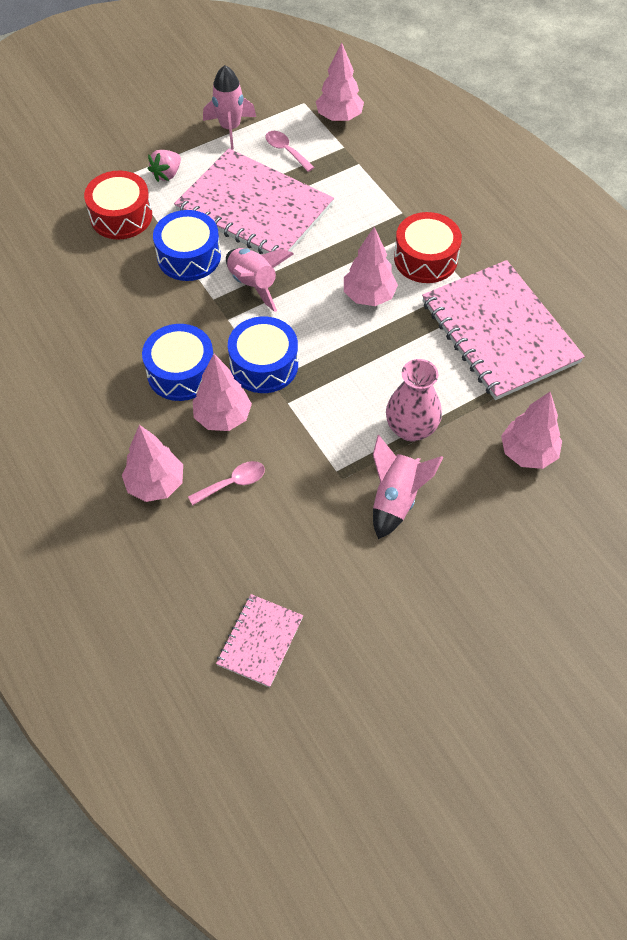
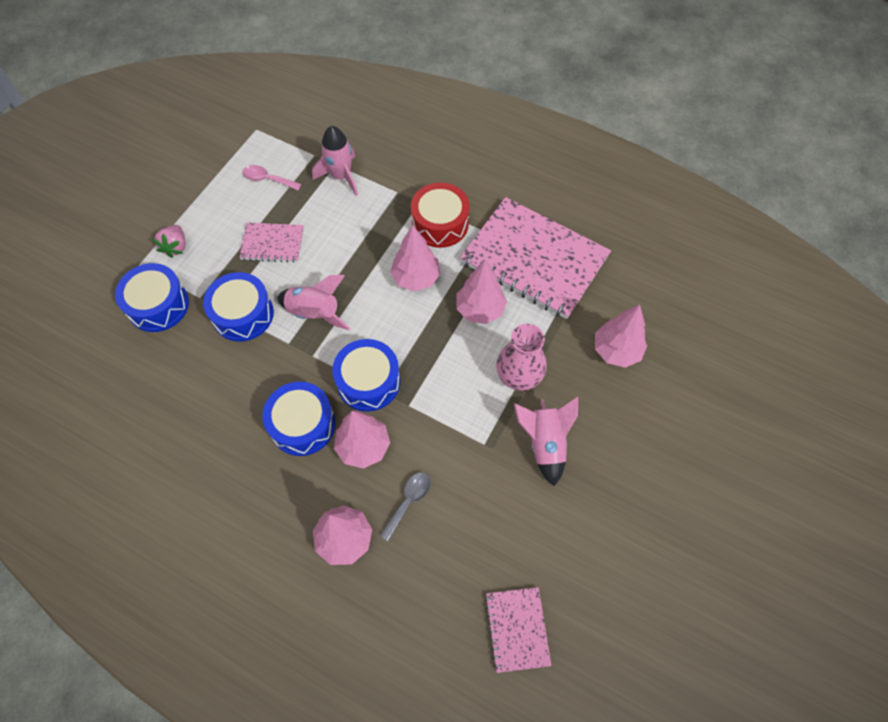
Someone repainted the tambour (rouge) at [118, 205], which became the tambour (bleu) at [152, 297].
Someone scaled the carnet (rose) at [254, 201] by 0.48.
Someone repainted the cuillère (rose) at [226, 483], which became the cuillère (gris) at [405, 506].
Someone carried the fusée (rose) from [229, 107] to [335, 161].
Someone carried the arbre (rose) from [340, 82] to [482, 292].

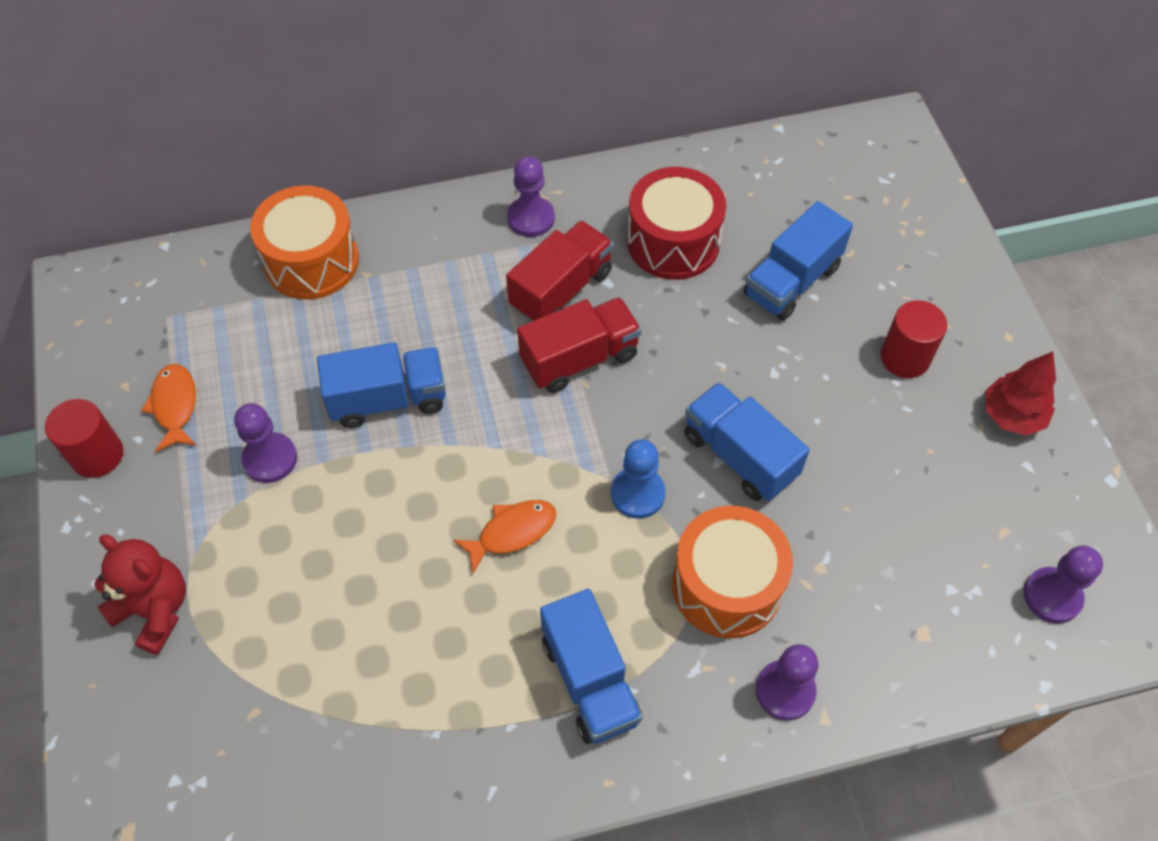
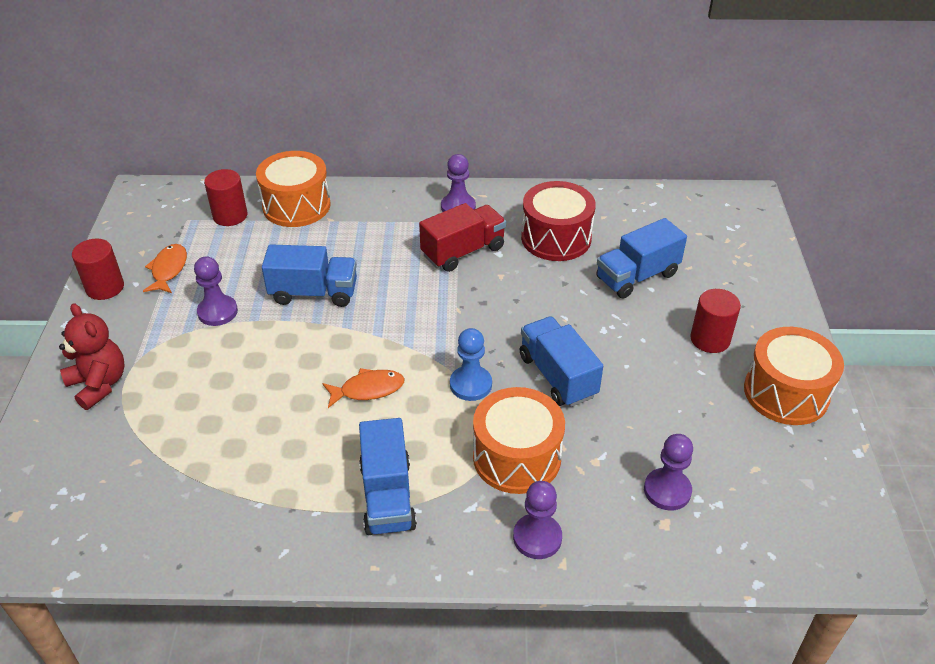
Someone took away the camion (rouge) at [579, 345].
Someone swapped the arbre (rouge) at [1020, 393] for the tambour (orange) at [794, 376].
Someone carried the pion (violet) from [1063, 584] to [668, 472].
Someone put down the cylindre (rouge) at [226, 197].

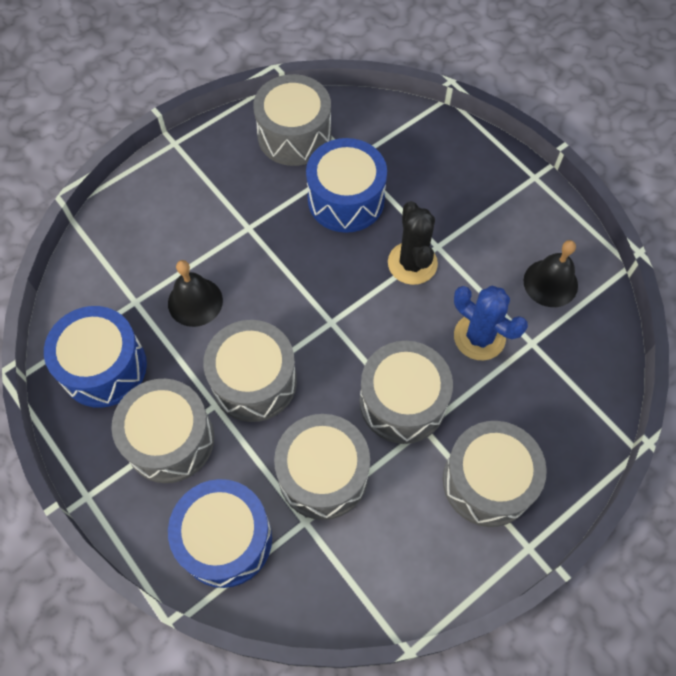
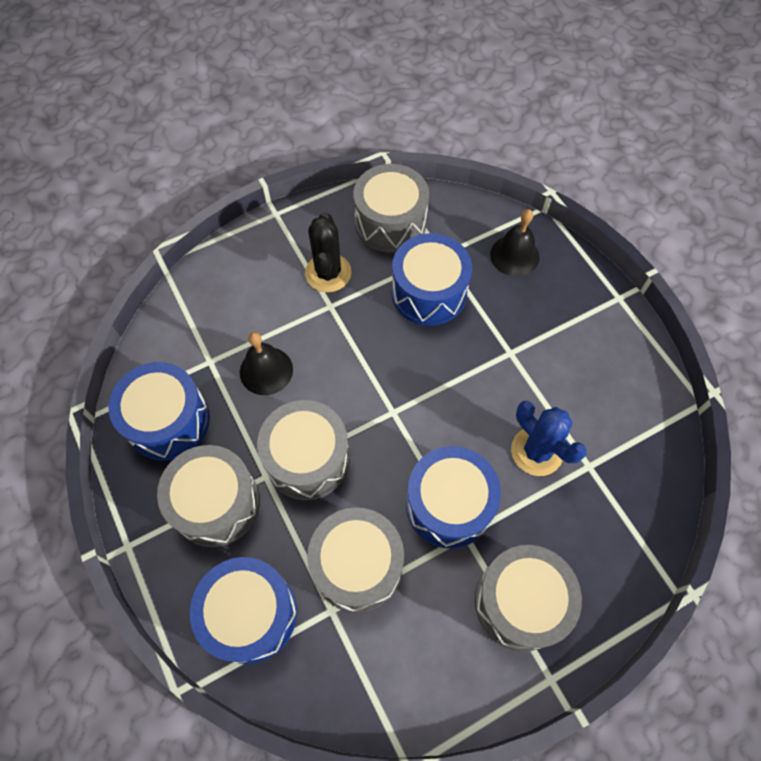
Someone repainted the tambour (gris) at [406, 392], which became the tambour (bleu) at [453, 497].
Someone carried the cactus (noir) from [413, 243] to [328, 252].
Someone carried the cloche (noir) from [551, 273] to [515, 243].

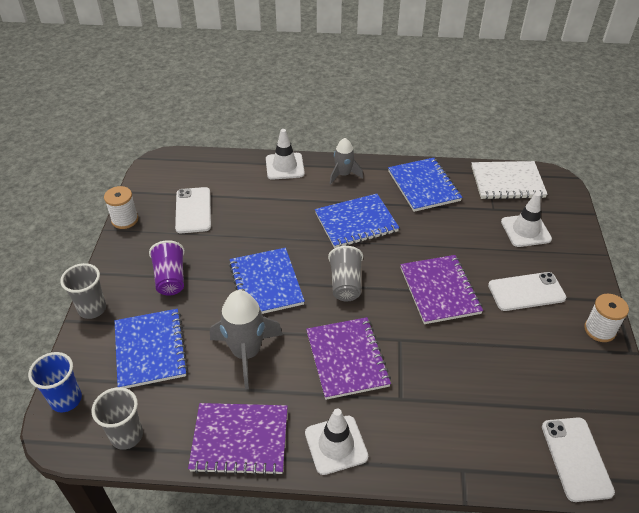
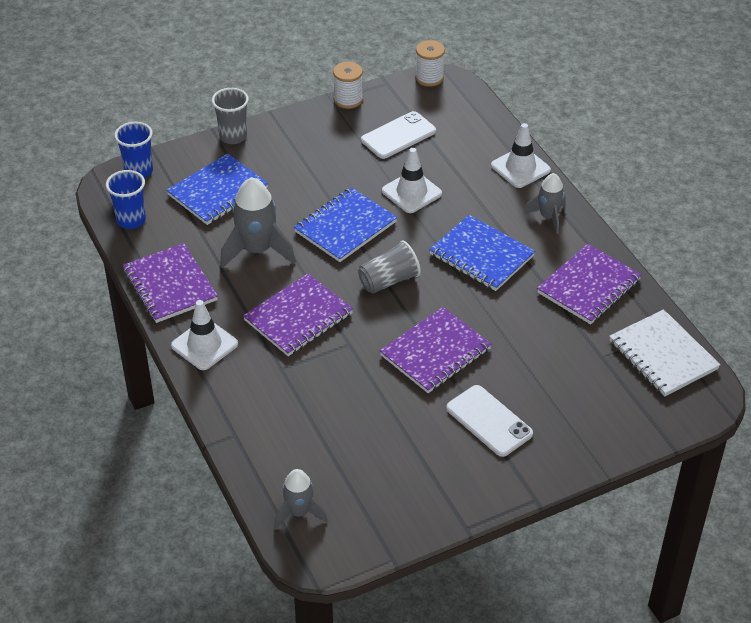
Someone repainted the gobelet (gris) at [117, 418], which became the gobelet (bleu) at [126, 199].
Someone took away the gobelet (violet) at [167, 268].
Someone repainted the carnet (bleu) at [425, 185], which became the carnet (violet) at [589, 284].
Someone carried the cône de chantier (blanc) from [526, 219] to [412, 180].
Someone swapped the téléphone (blanc) at [578, 459] for the fusée (gris) at [301, 499].
Someone carried the bobine (blanc) from [606, 318] to [430, 63].

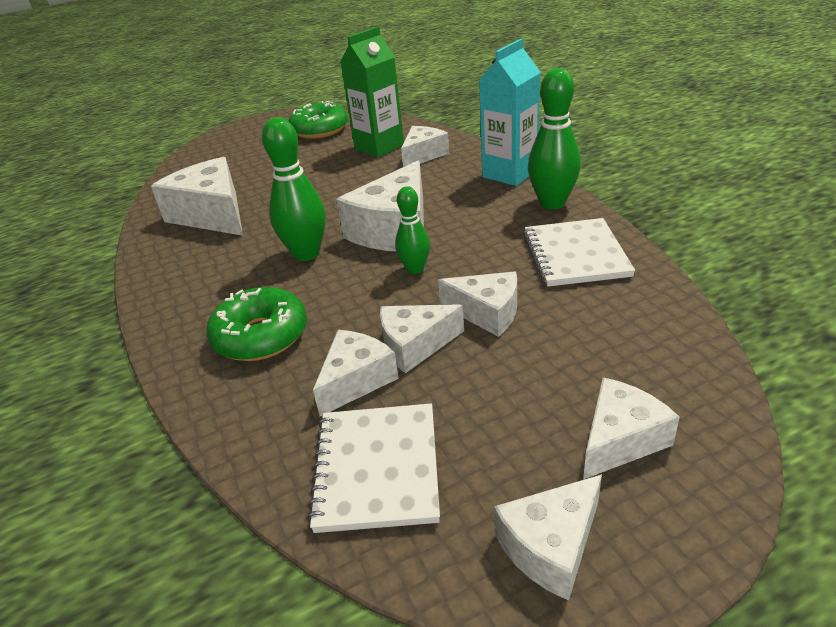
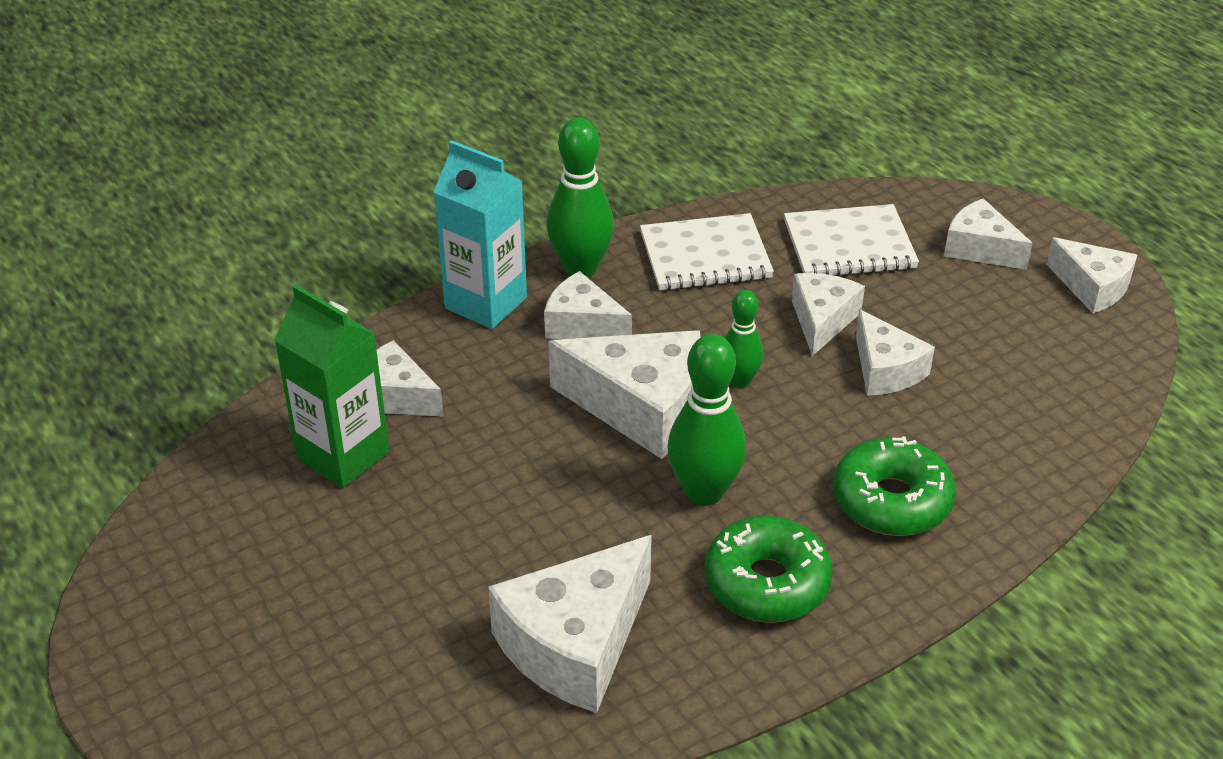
Someone carried the beignet (vert) from [318, 120] to [768, 569].
Someone carried the carnet (blanc) from [373, 468] to [851, 240].
Someone carried the fromage (blanc) from [356, 373] to [588, 305].

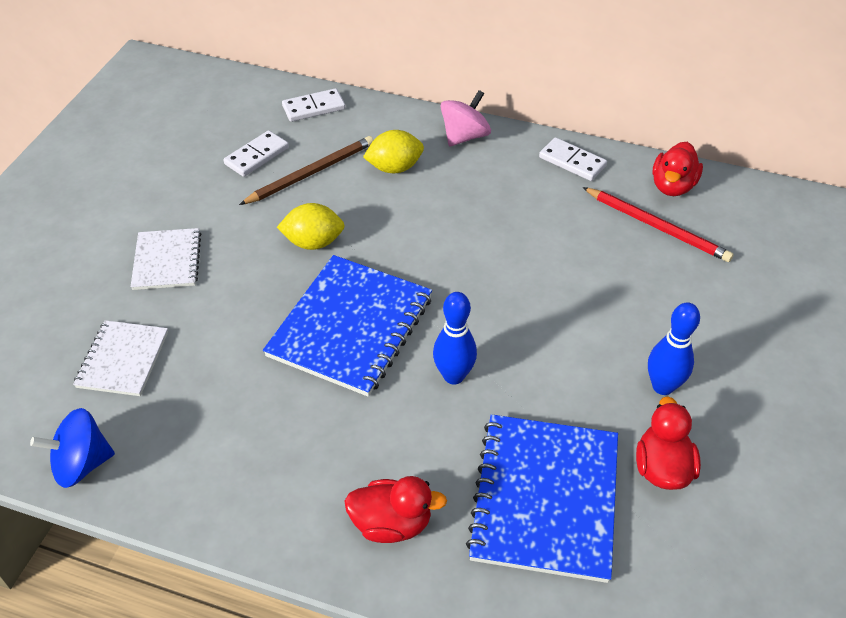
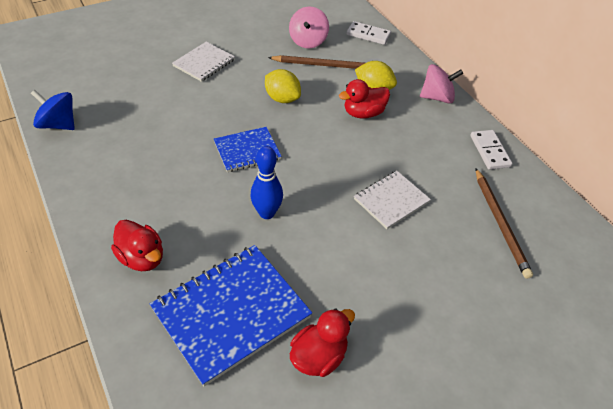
Someone carried the carnet (blanc) from [120, 358] to [392, 200].
Someone swapped the domino (blanc) at [256, 153] for the toupie (rose) at [309, 27].
Someone scaled the carnet (bleu) at [347, 326] by 0.57.
Someone repainted the crayon (rouge) at [658, 224], which became the crayon (marron) at [504, 224].
Someone took away the quille (bleu) at [674, 348].
Someone carried the canard (rouge) from [678, 169] to [364, 98].

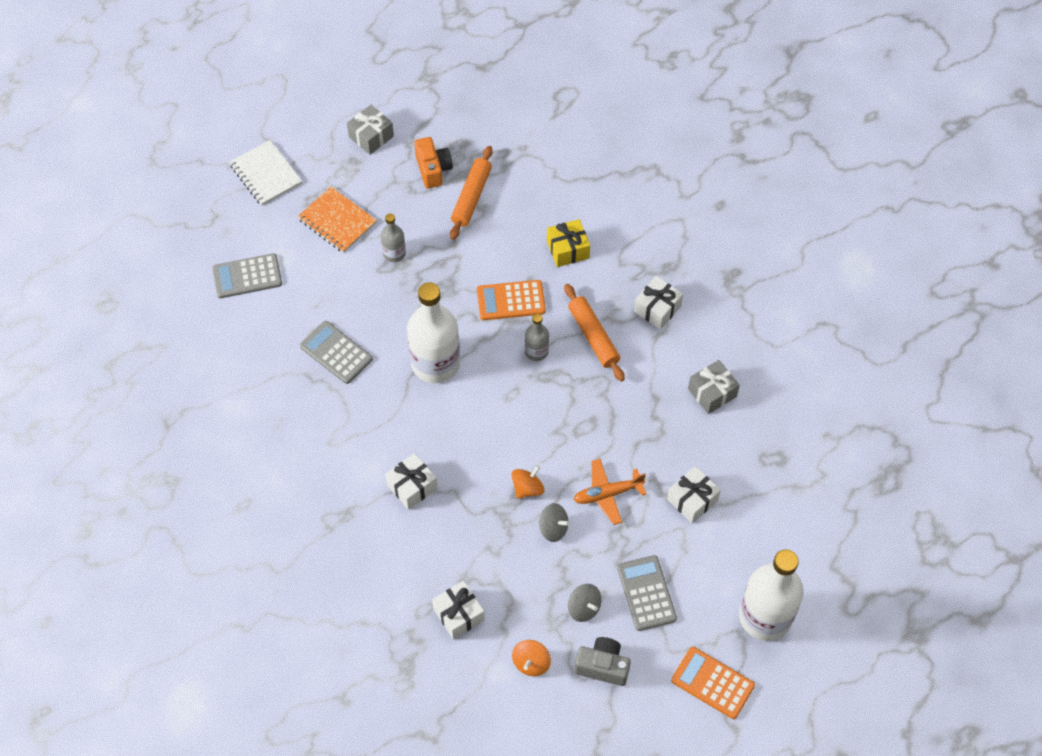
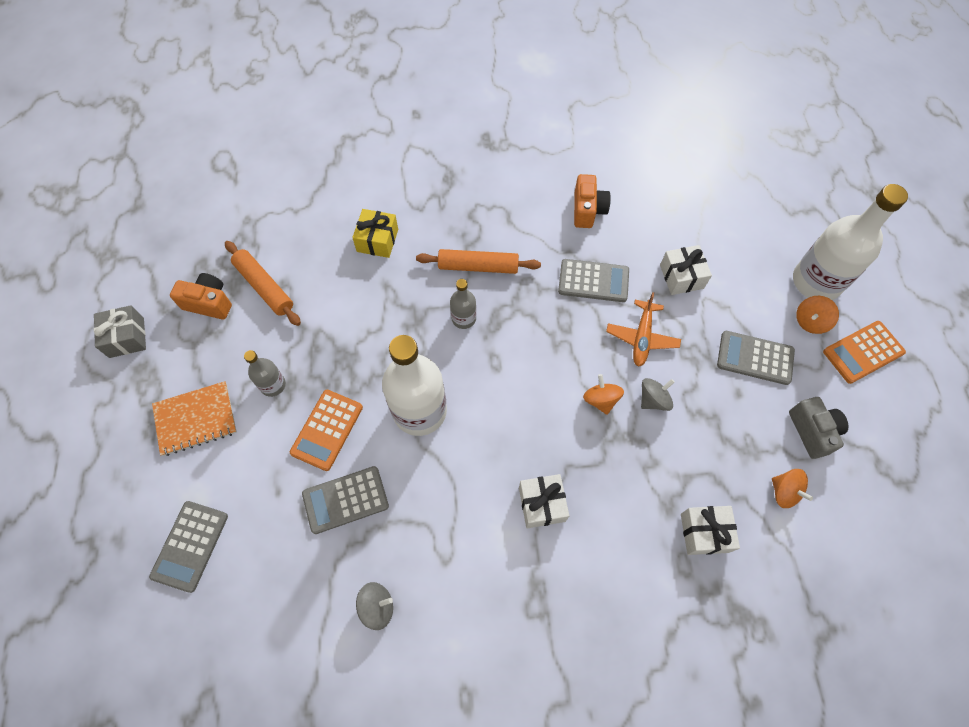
Someone took away the carnet (blanc) at [265, 173].
Someone carried the calculatrice (orange) from [511, 300] to [326, 430].
Someone carried the toupie (gris) from [584, 603] to [374, 606].
Someone rotated the appareil photo (gris) at [603, 661] by 120 degrees clockwise.
Someone took away the cadeau (blanc) at [658, 303].
Someone swapped the cadeau (gris) at [714, 387] for the appareil photo (orange) at [592, 201].
Someone put down the calculatrice (gris) at [593, 280].
Someone put down the toupie (orange) at [817, 315].

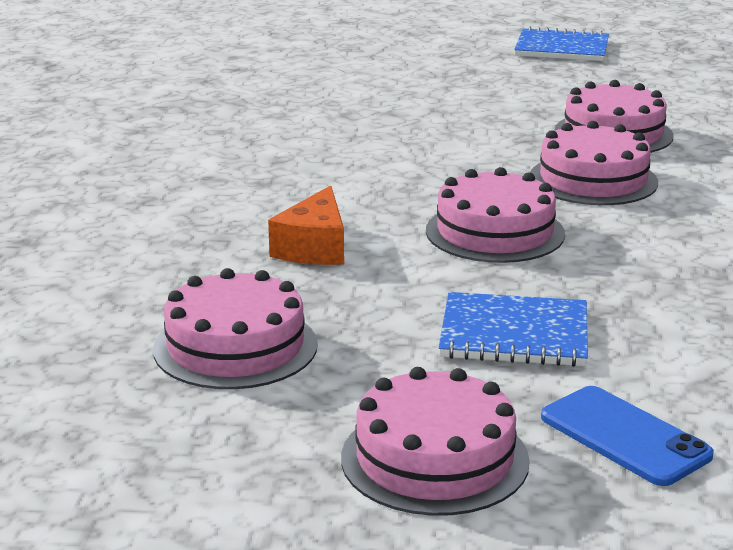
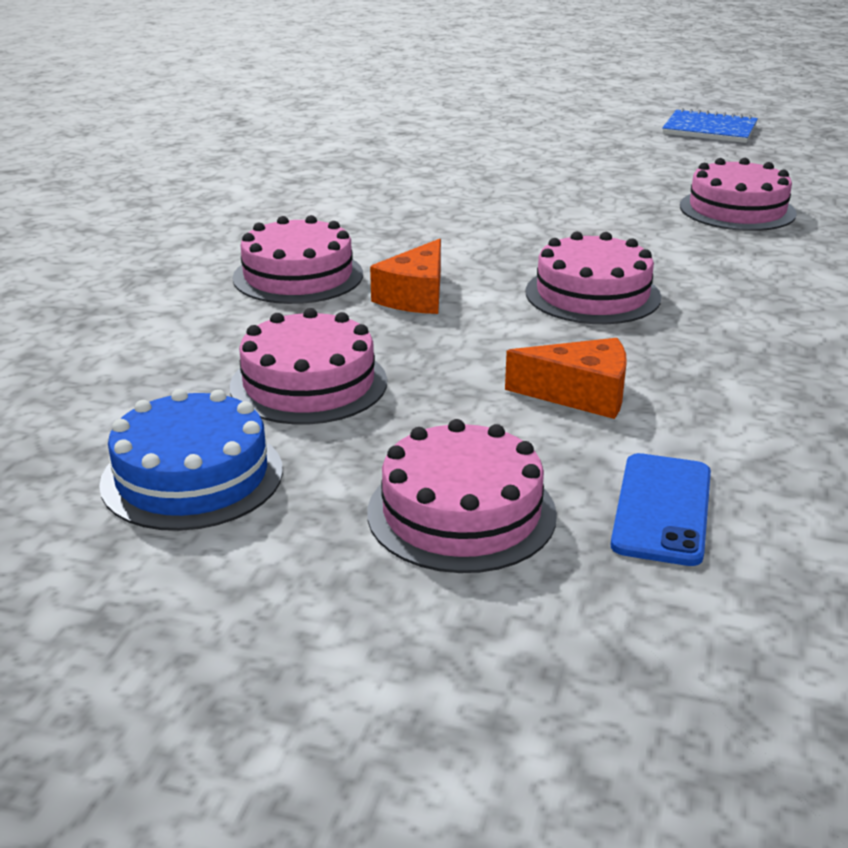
Someone swapped the carnet (bleu) at [513, 329] for the fromage (orange) at [566, 378].
Someone carried the gâteau (rose) from [594, 163] to [298, 259].
Someone rotated the téléphone (bleu) at [627, 436] by 45 degrees clockwise.
Someone put down the gâteau (bleu) at [191, 460].

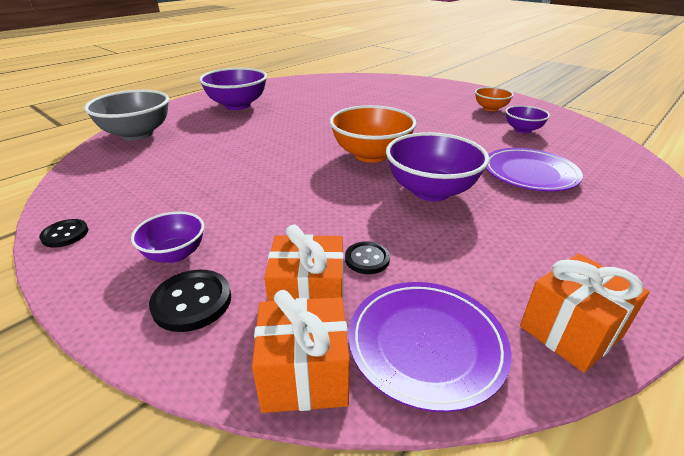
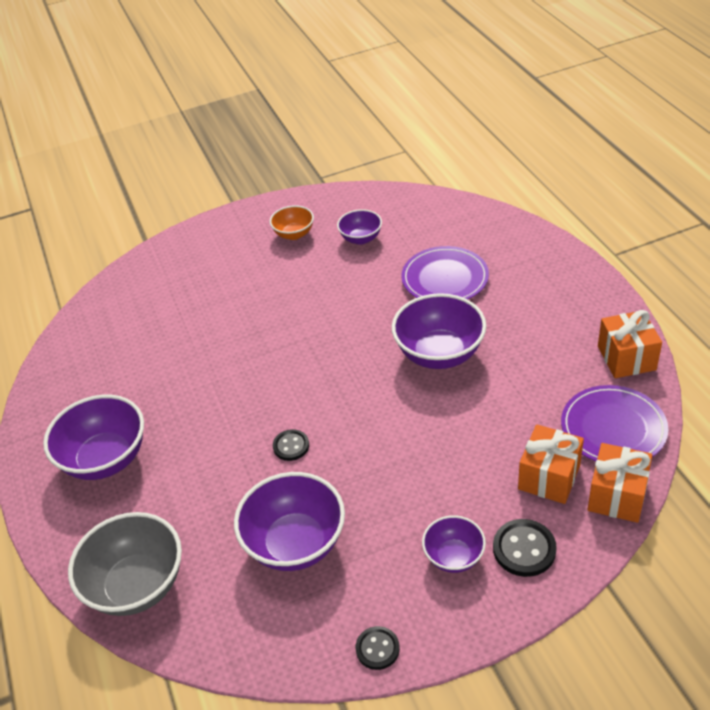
Someone took away the bol (orange) at [373, 134].
Someone carried the bouton (noir) from [367, 257] to [291, 445].
Someone put down the bol (violet) at [289, 521].

